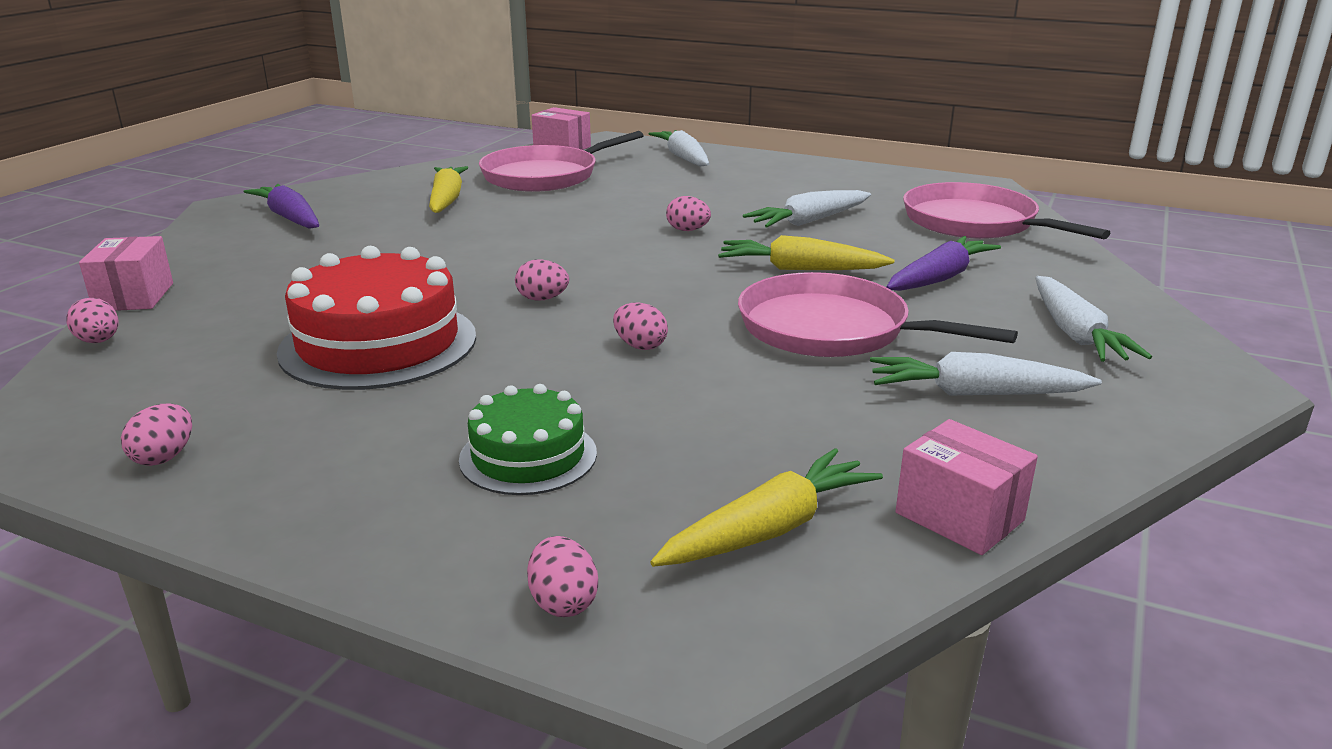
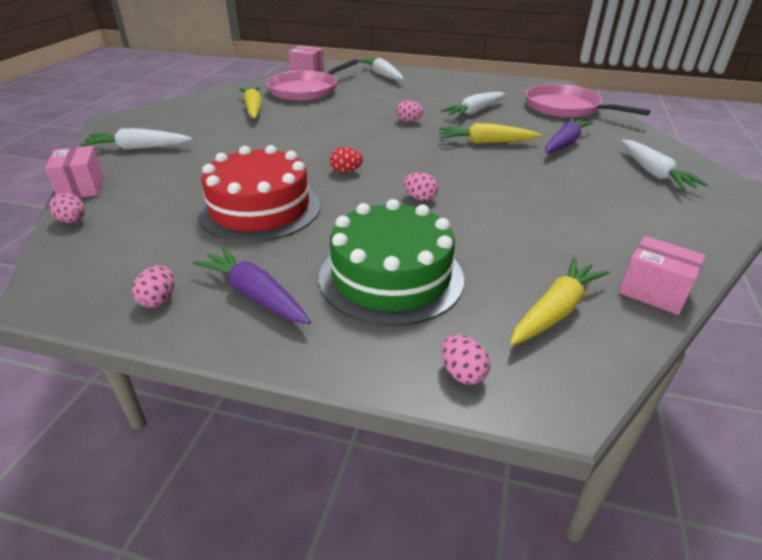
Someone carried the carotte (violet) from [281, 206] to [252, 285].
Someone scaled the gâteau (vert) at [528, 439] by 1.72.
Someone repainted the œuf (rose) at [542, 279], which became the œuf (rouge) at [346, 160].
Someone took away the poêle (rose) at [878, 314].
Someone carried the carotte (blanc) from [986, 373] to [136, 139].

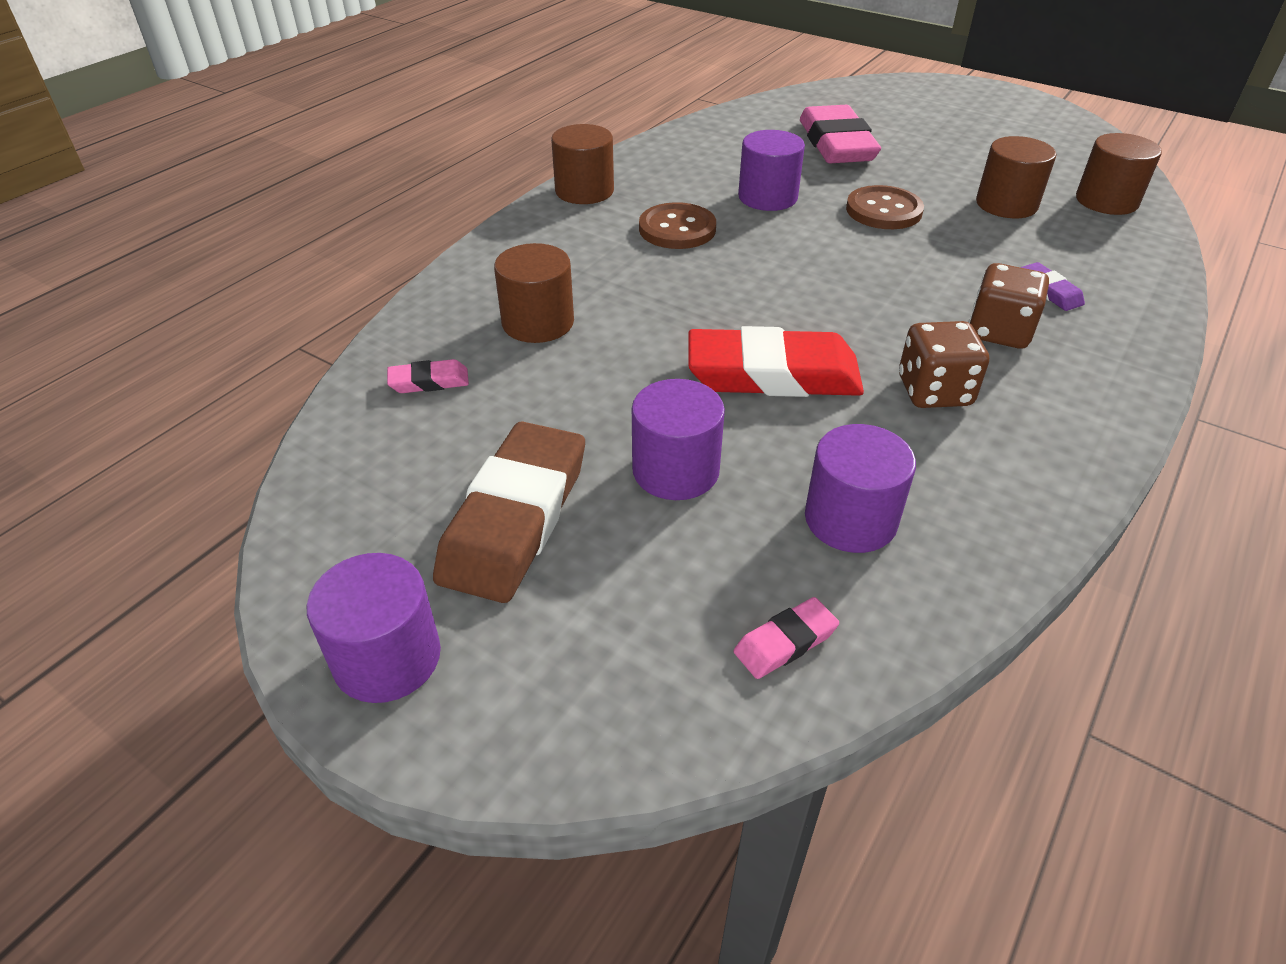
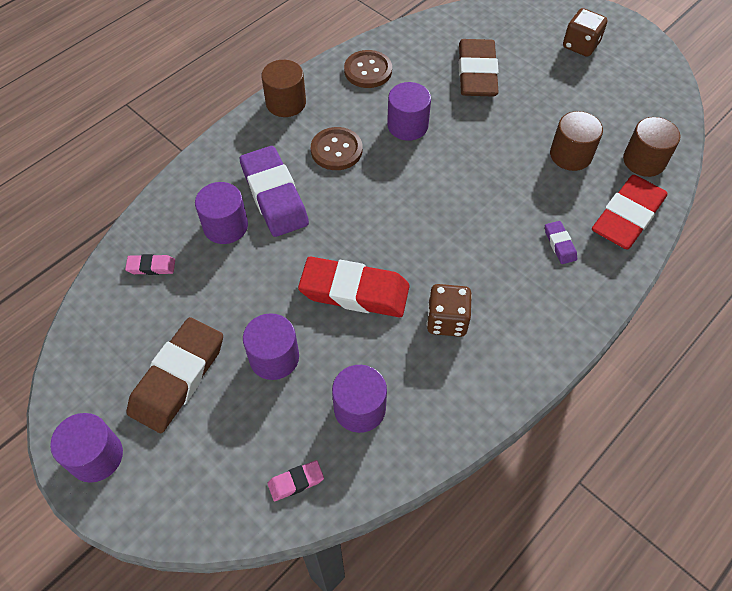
Someone repainted the cylindre (marron) at [534, 293], which became the cylindre (violet) at [221, 213].
Someone repainted the gomme (rose) at [840, 134], which became the gomme (marron) at [479, 67].
Someone carried the bouton (marron) from [885, 207] to [368, 69].
Someone carried the dé (marron) from [1009, 306] to [585, 32].
Someone put down the gomme (violet) at [274, 191].
Someone put down the gomme (rouge) at [629, 212].

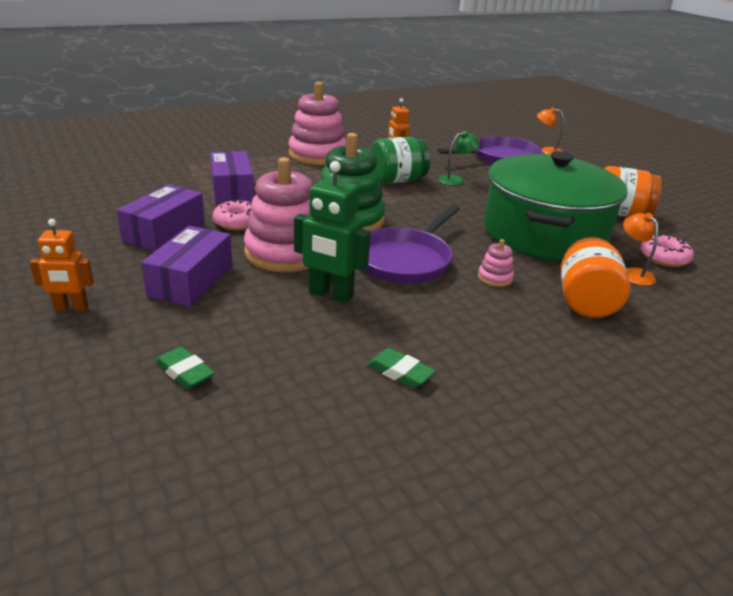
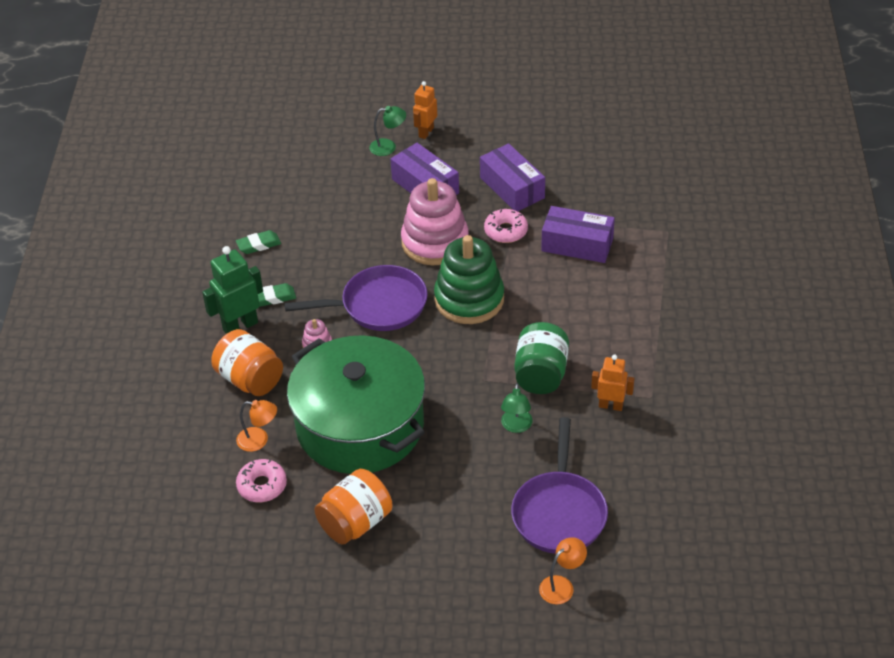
Someone carried the gomme (vert) from [185, 368] to [277, 295].
Someone took away the jouet à empiler (rose) at [318, 123].
Someone carried the robot (vert) from [332, 232] to [232, 290].
Someone rotated the poêle (violet) at [412, 244] by 105 degrees clockwise.
Someone put down the lampe (vert) at [387, 131].

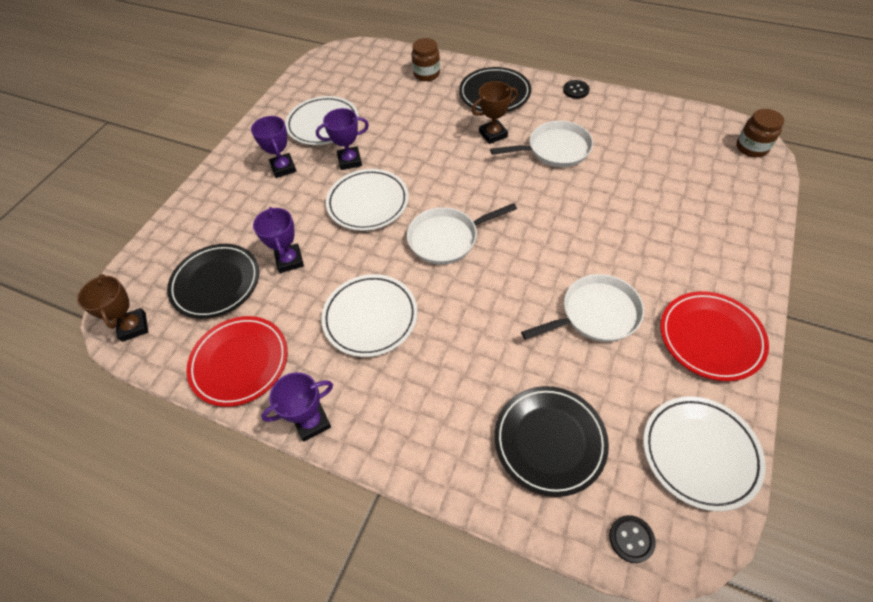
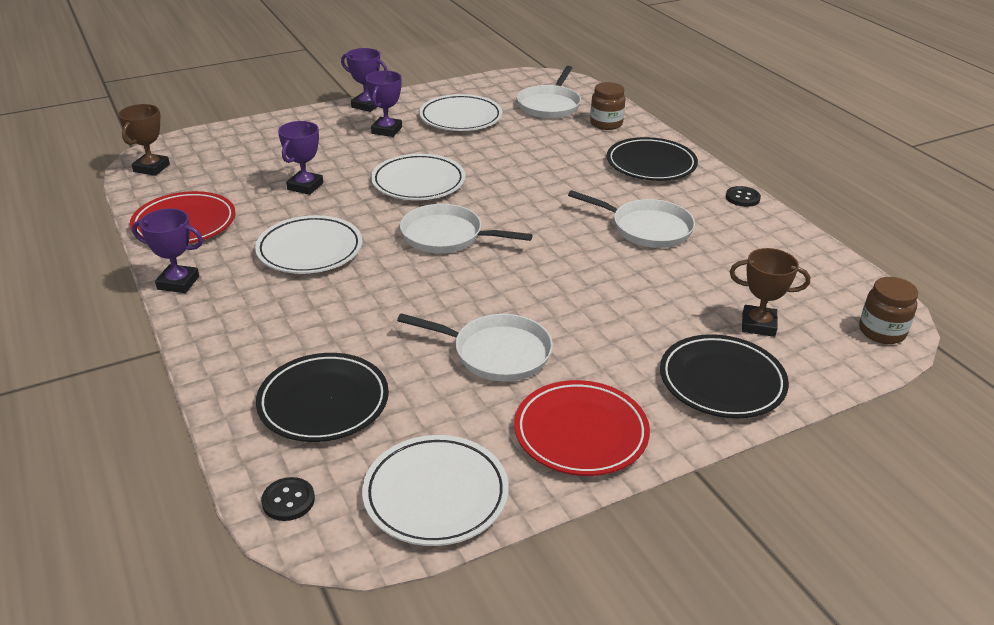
Someone carried the assiette (noir) from [213, 281] to [724, 376].
Someone carried the trophée (violet) from [342, 139] to [364, 80].
Someone carried the trophée (marron) from [495, 112] to [770, 292].
Someone put down the poêle (blanc) at [549, 92].

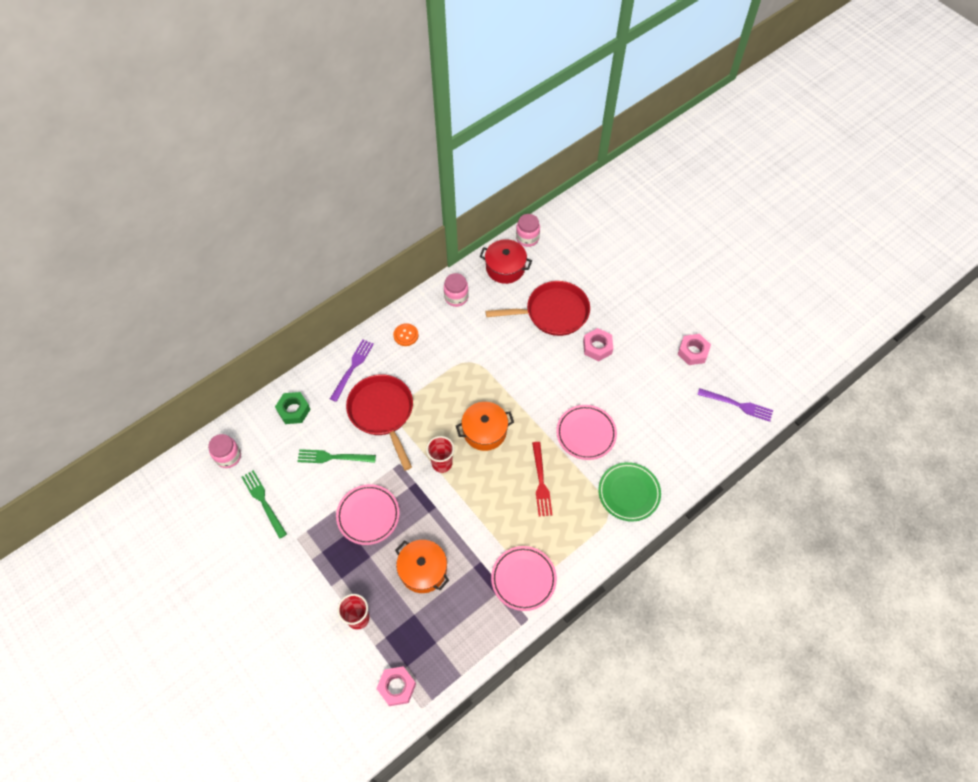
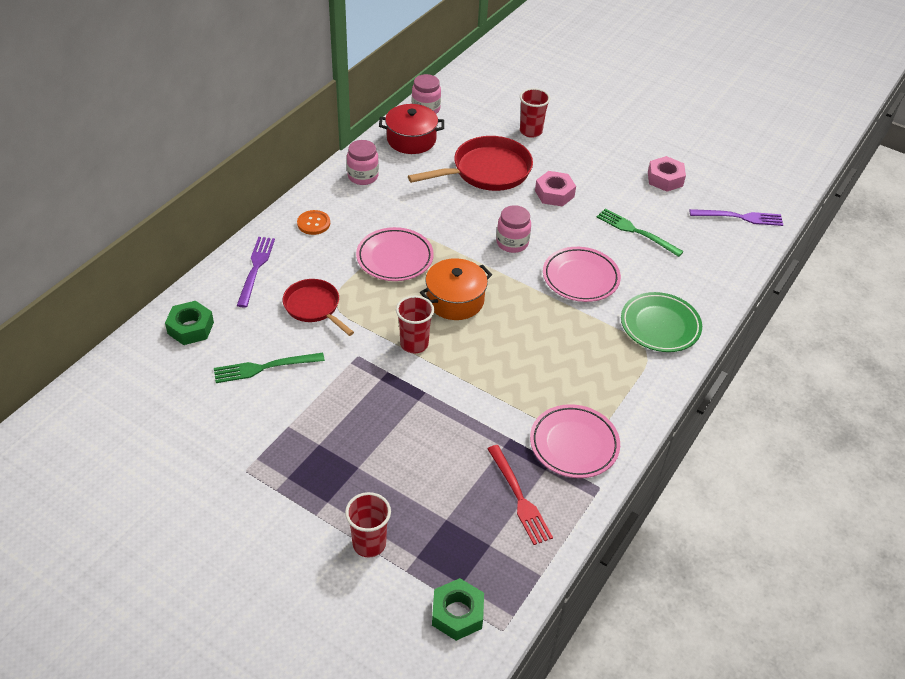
Someone carried the bocal (rose) from [224, 451] to [513, 229].
Someone carried the fourchette (vert) from [264, 504] to [640, 232].
Someone carried the assiette (rose) from [368, 514] to [395, 254].
Someone scaled the poêle (rouge) at [379, 422] by 0.62.
Someone repainted the écrou (rose) at [396, 686], which became the écrou (vert) at [458, 609].
Someone took away the marmite (orange) at [422, 566].
Someone carried the fourchette (rouge) from [542, 479] to [520, 495].
Someone put down the gobelet (rouge) at [535, 113].

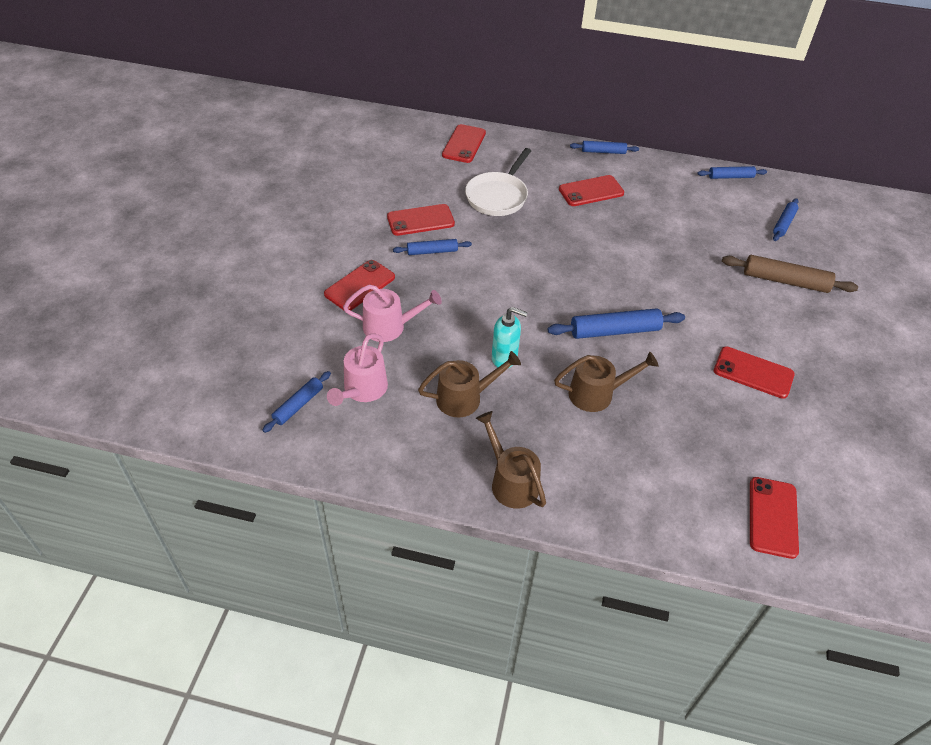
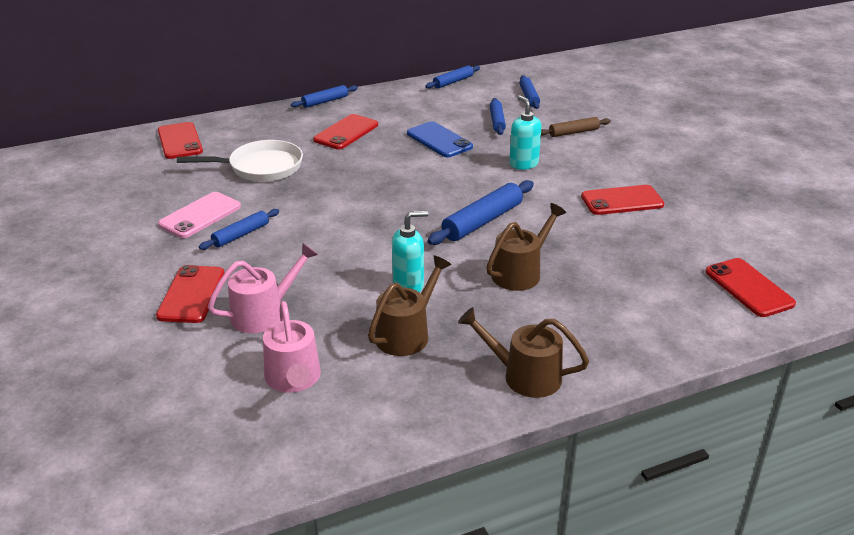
Someone carried the rouleau à pâtisserie (bleu) from [296, 402] to [498, 116].
Someone repainted the téléphone (rouge) at [421, 220], which became the téléphone (rose) at [199, 215].
Someone rotated the poêle (blanc) at [498, 182] by 90 degrees counterclockwise.
Someone scaled the rouleau à pâtisserie (marron) at [790, 274] by 0.61.
Someone put down the téléphone (bleu) at [440, 139].
Someone put down the distributeur de savon (turquoise) at [525, 132].

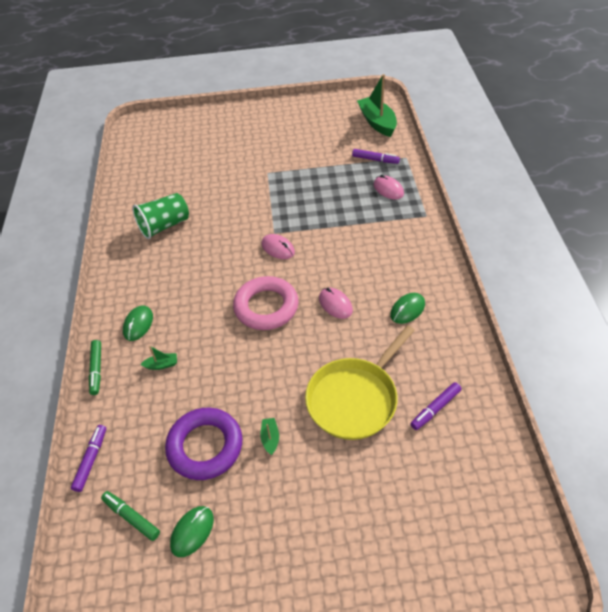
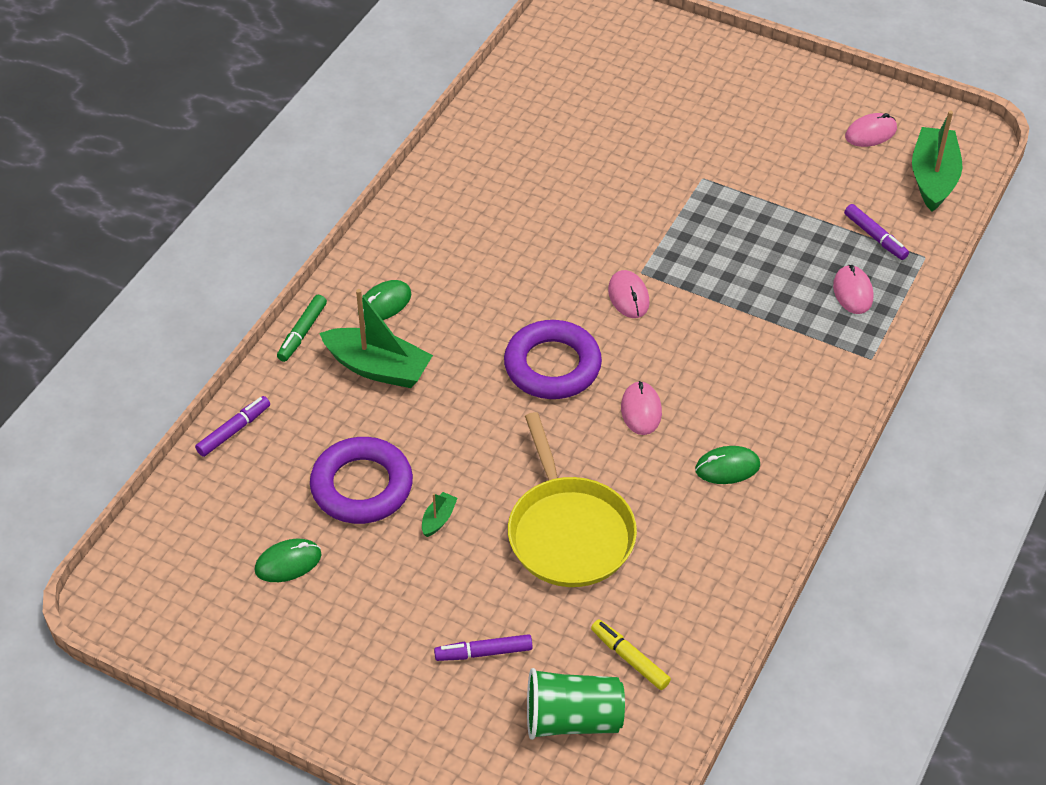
Someone took away the feutre (vert) at [130, 516].
Someone carried the gobelet (vert) from [160, 216] to [576, 704].
Someone scaled the bateau (vert) at [158, 358] by 2.29.
Someone repainted the anneau (rose) at [265, 303], which became the anneau (violet) at [553, 359].
Someone rotated the poêle (jaune) at [360, 382] by 90 degrees counterclockwise.
Someone carried the feutre (violet) from [436, 406] to [483, 647].
Someone put down the feutre (jaune) at [631, 654].
Someone put down the souris (rose) at [871, 130].

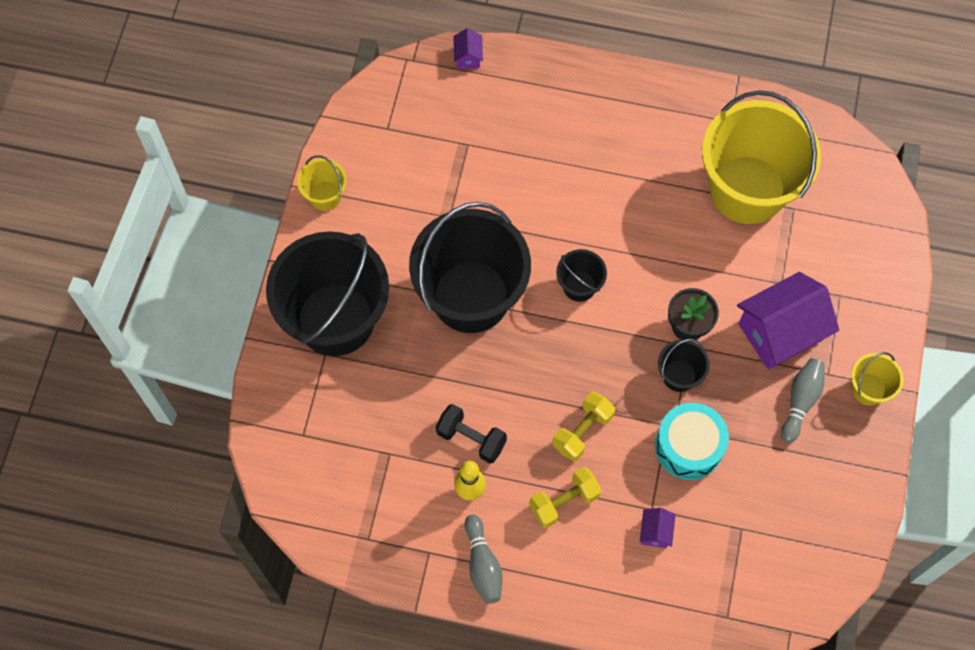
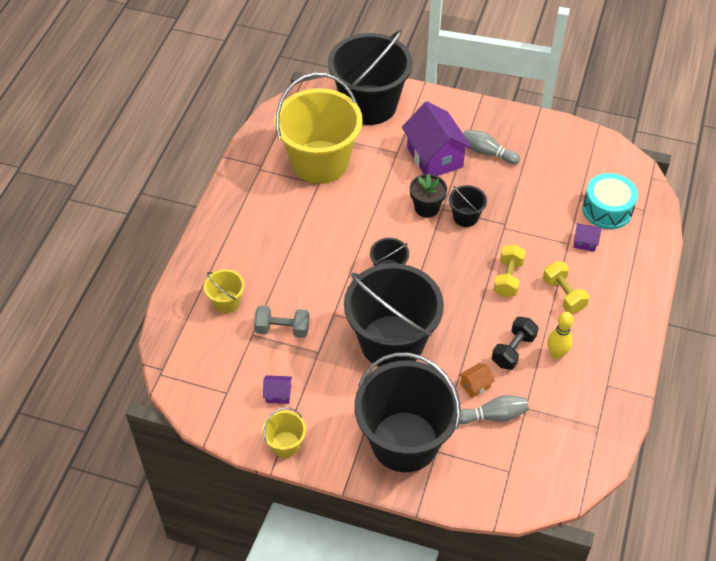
Someone carried the maison (violet) from [468, 48] to [277, 389].
Someone carried the quille (gris) from [483, 559] to [494, 409].
Someone rotated the haltère (jaune) at [584, 426] by 60 degrees clockwise.
Someone carried the tambour (turquoise) from [692, 441] to [610, 201].
Someone carried the seau (jaune) from [877, 378] to [224, 291].
Someone put down the haltère (gris) at [281, 322].
Someone put down the seau (noir) at [370, 77].
Someone put down the maison (orange) at [477, 380].

